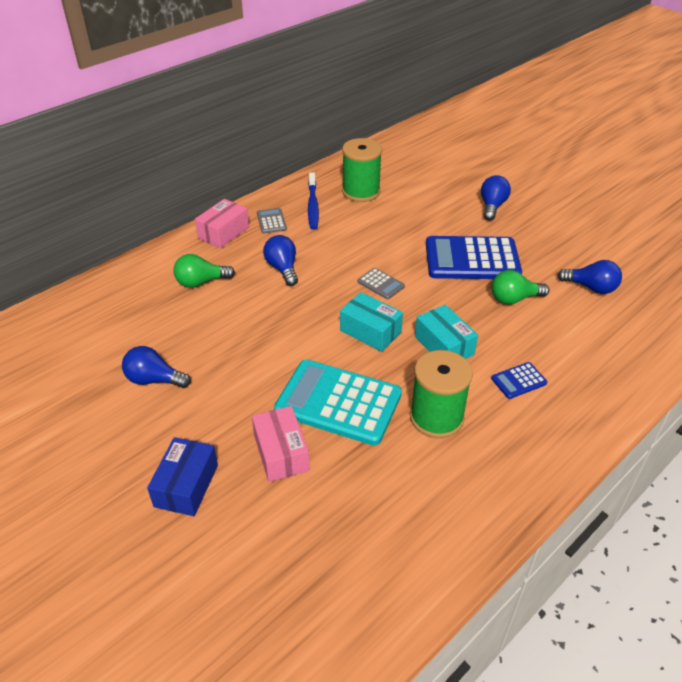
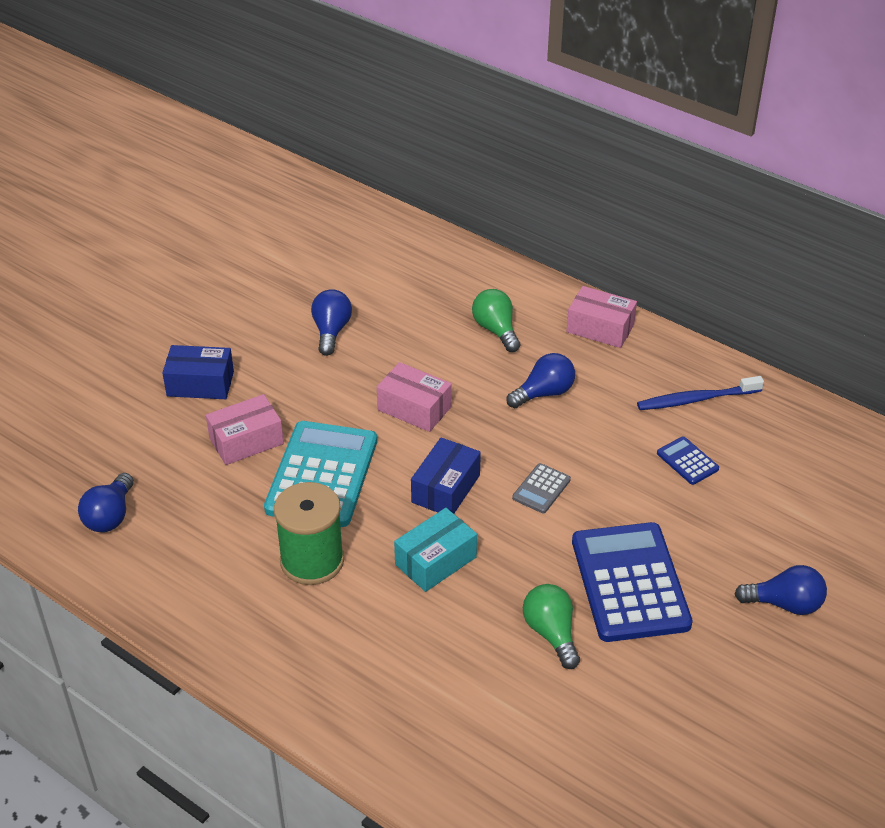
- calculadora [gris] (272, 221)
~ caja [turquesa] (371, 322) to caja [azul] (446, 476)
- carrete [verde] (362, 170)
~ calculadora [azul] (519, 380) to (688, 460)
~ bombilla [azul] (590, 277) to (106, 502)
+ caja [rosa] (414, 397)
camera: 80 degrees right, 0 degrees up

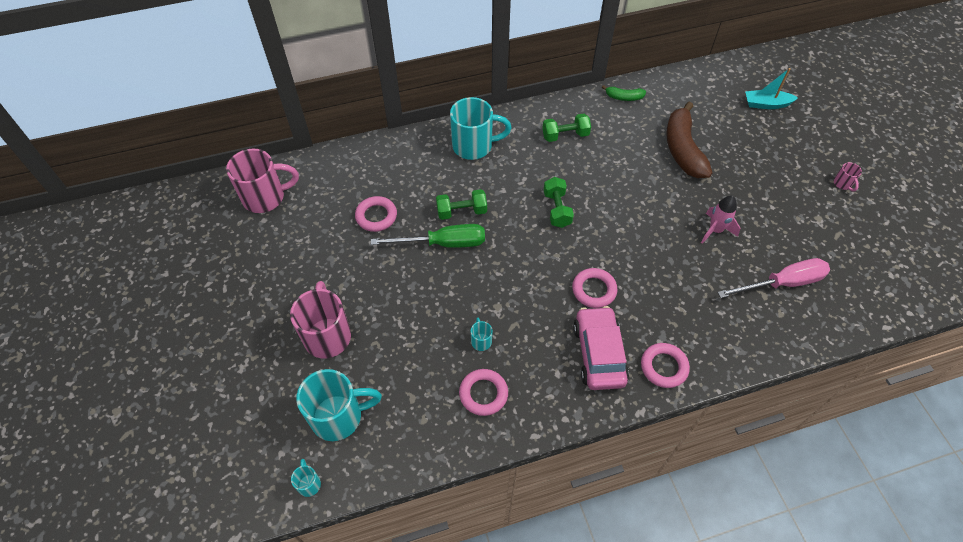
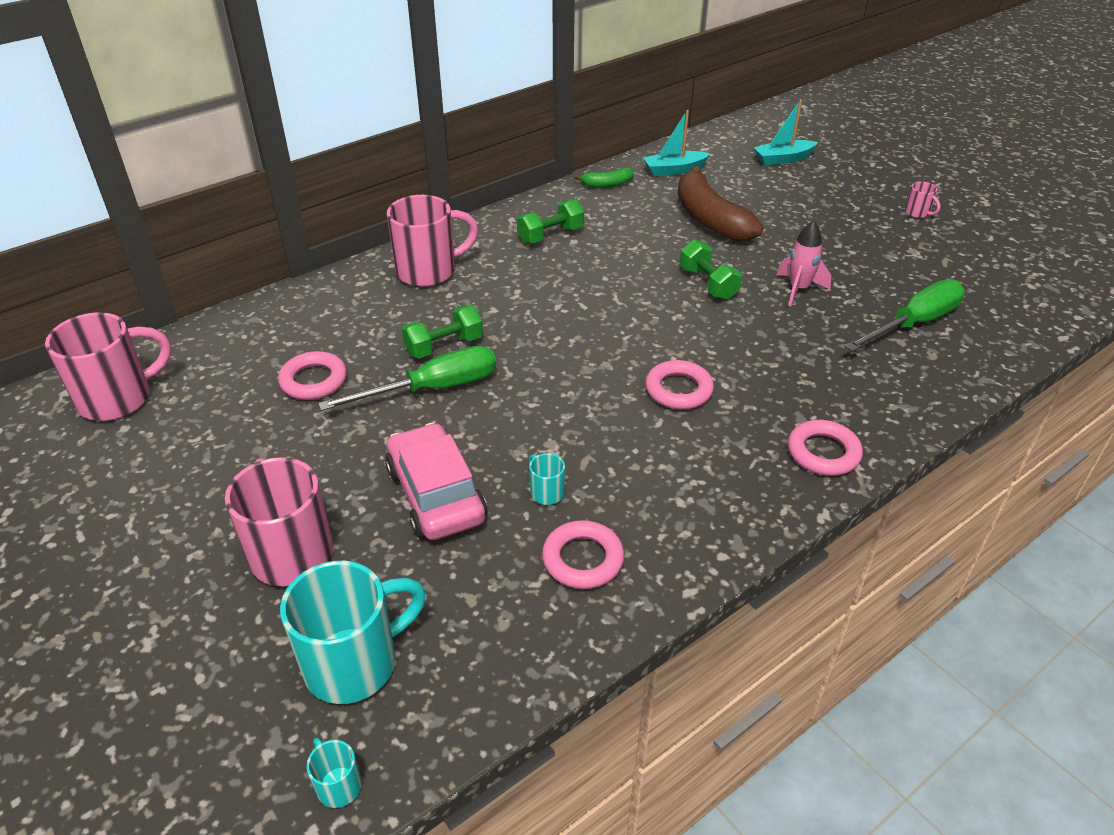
~ taza [turquesa] (481, 128) to taza [rosa] (432, 241)
~ mancuerna [verde] (559, 202) to (711, 269)
~ coche [rosa] (601, 348) to (436, 481)
~ destornillador [rosa] (773, 278) to destornillador [verde] (904, 316)
+ barco [turquesa] (677, 143)
camera: 20 degrees left, 15 degrees down

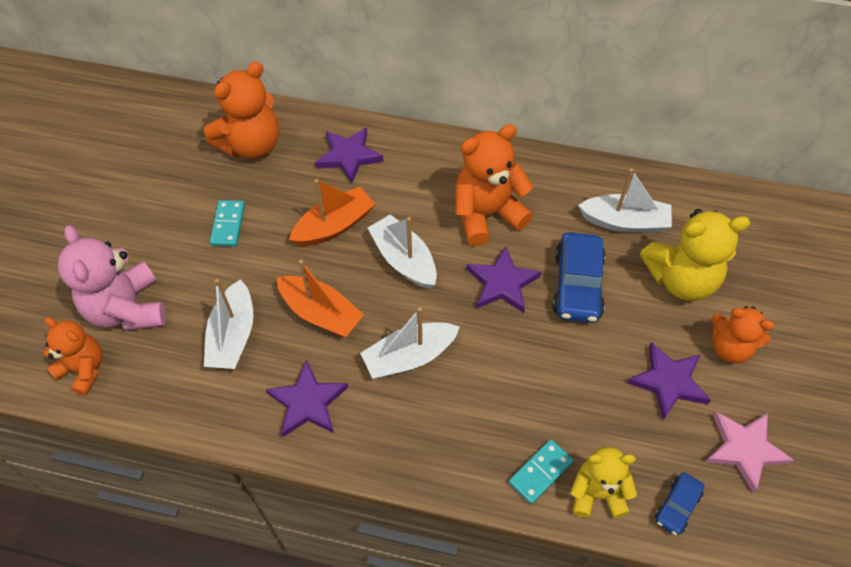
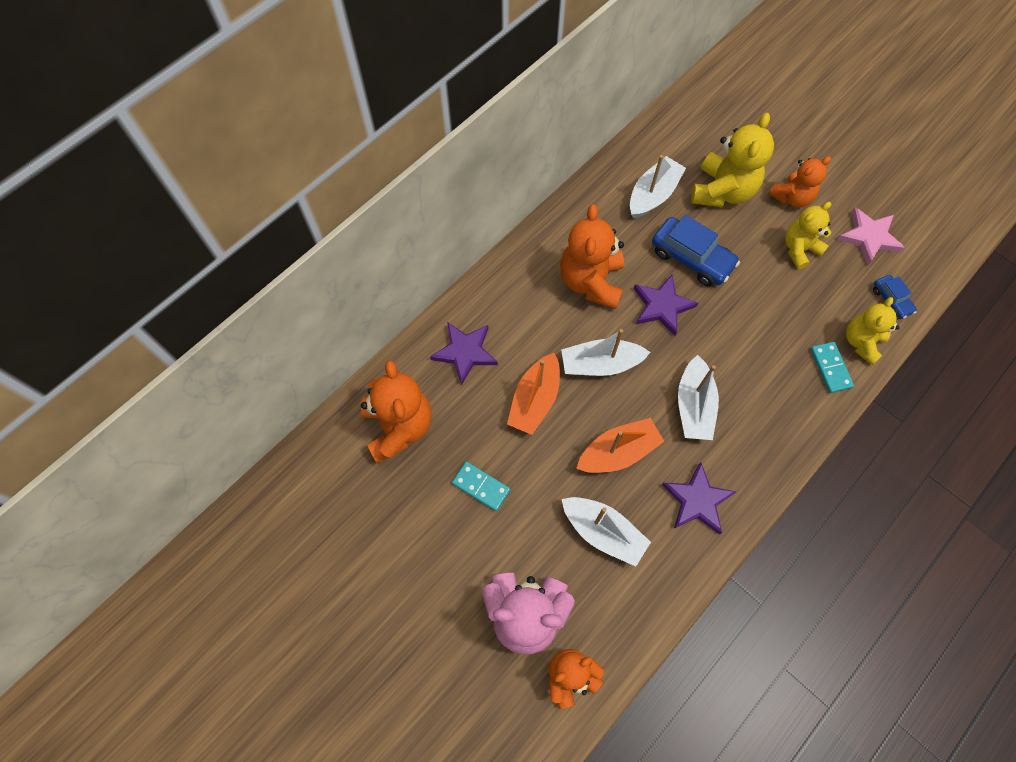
~ barco [naranja] (332, 212) = (533, 394) 150 degrees counterclockwise
~ estrella [morado] (669, 381) to osito [amarillo] (808, 235)
camera: 60 degrees left, 10 degrees up

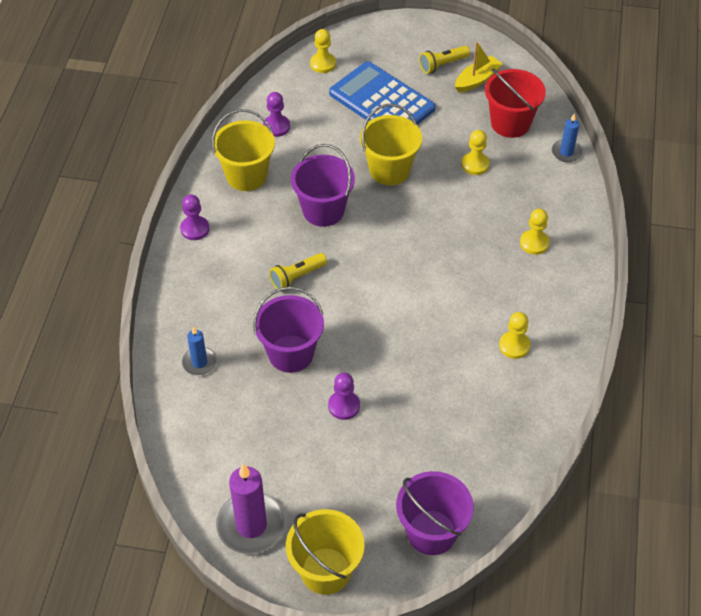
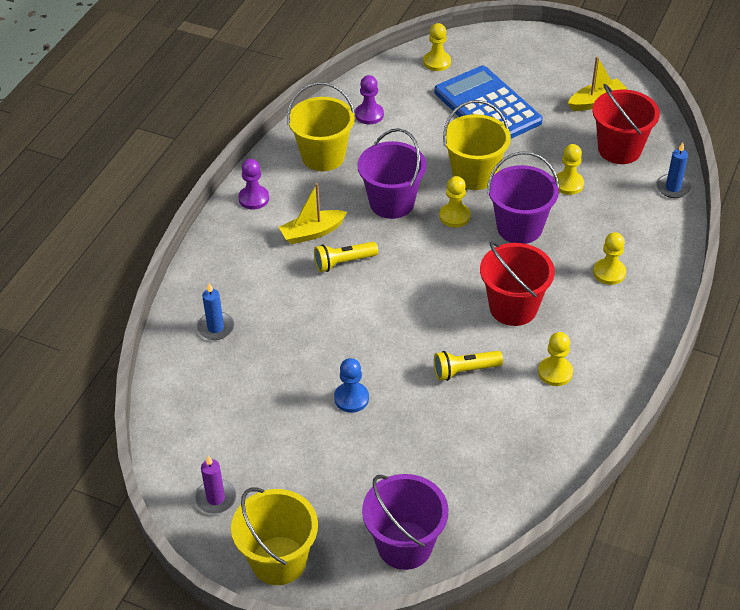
~ vela [morado] (251, 509) = (215, 485) x0.55
~ balde [morado] (288, 329) to (523, 197)
~ peón [morado] (344, 396) to peón [azul] (351, 385)
~ lámpara de mano [amarillo] (444, 60) to (468, 366)
+ barco [amarillo] (313, 213)
+ peón [amarillo] (455, 202)
+ balde [rojo] (517, 283)
camera: 15 degrees right, 5 degrees down

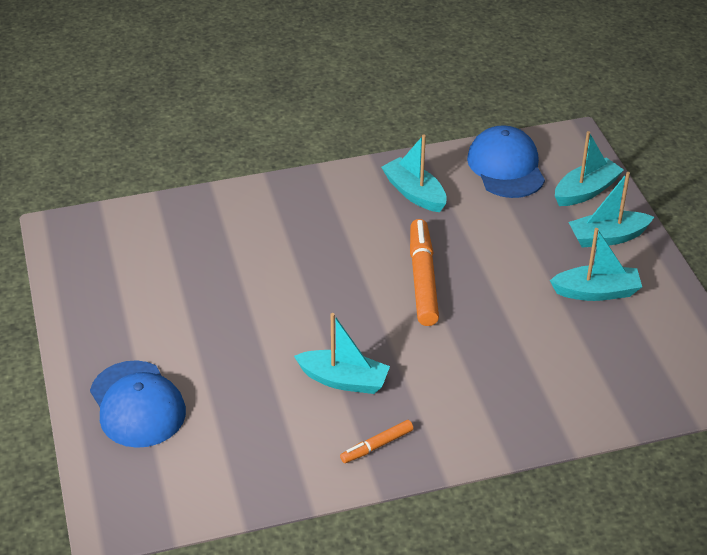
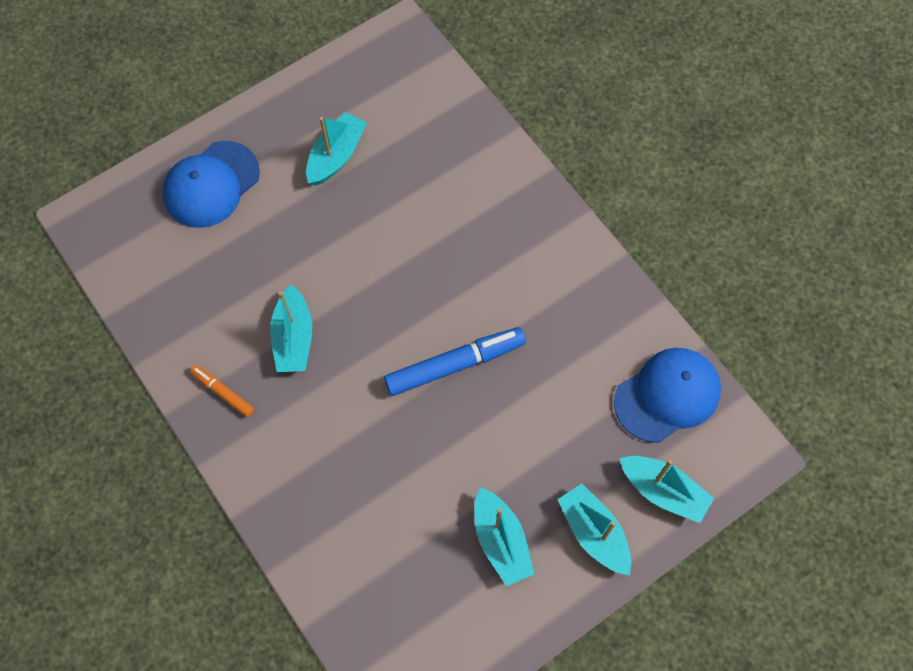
~ barco [turquesa] (414, 173) to (336, 149)
~ rotulador [naranja] (424, 272) to rotulador [azul] (455, 361)
camera: 70 degrees right, 25 degrees up

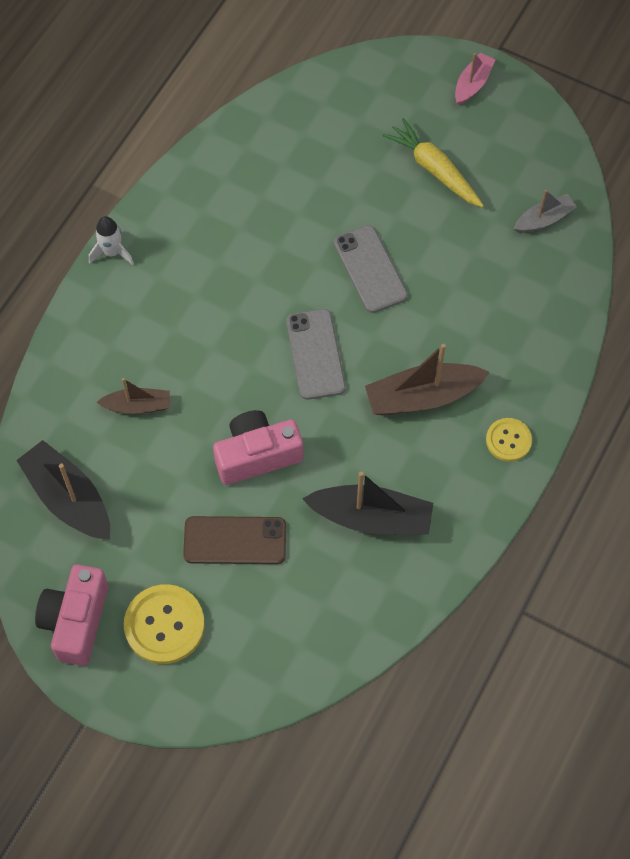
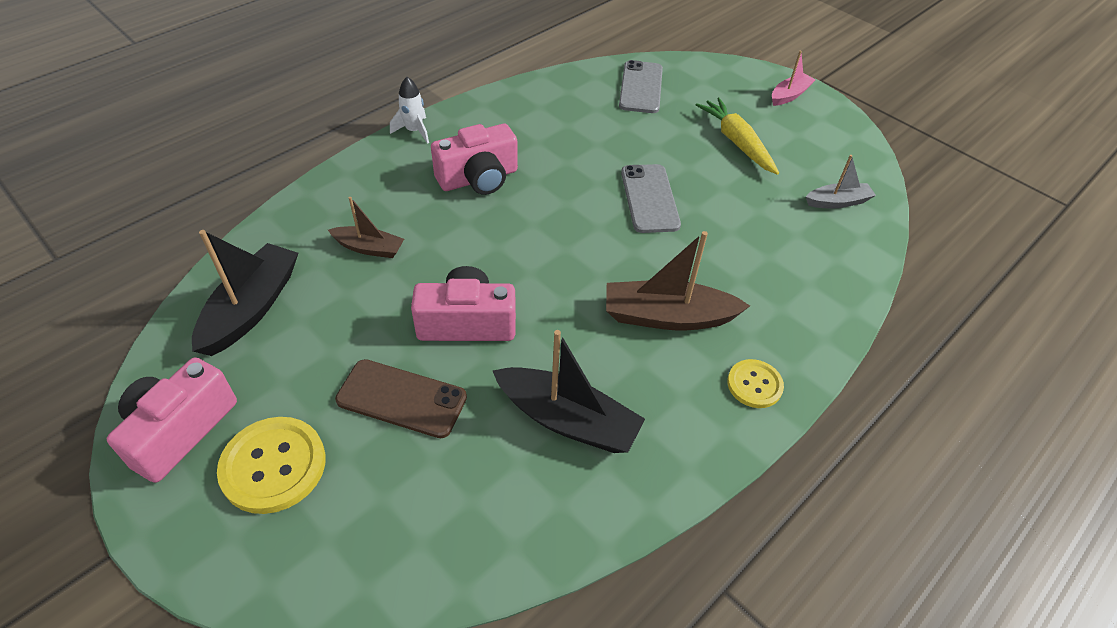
~ barco [negro] (63, 490) = (245, 293) 45 degrees clockwise
~ móvil [gris] (316, 354) to (641, 86)
+ cámara [rosa] (474, 159)
camera: 15 degrees right, 15 degrees down

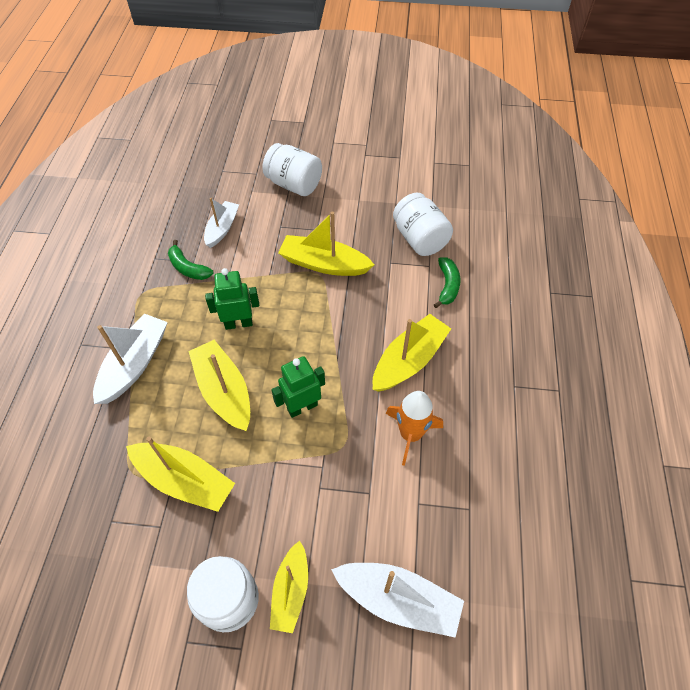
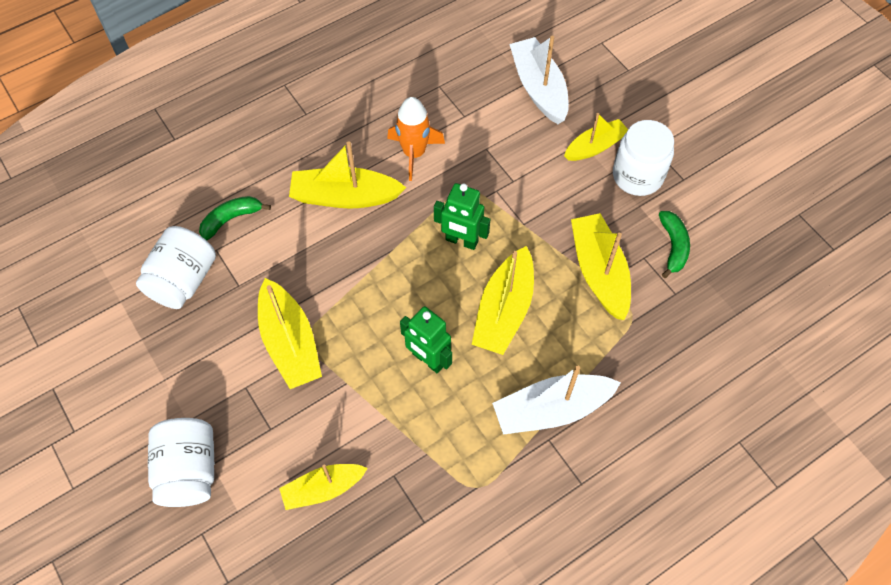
~ plátano [verde] (190, 260) to (674, 244)
~ barco [blanco] (221, 223) to barco [amarillo] (323, 487)
camera: 130 degrees left, 5 degrees up

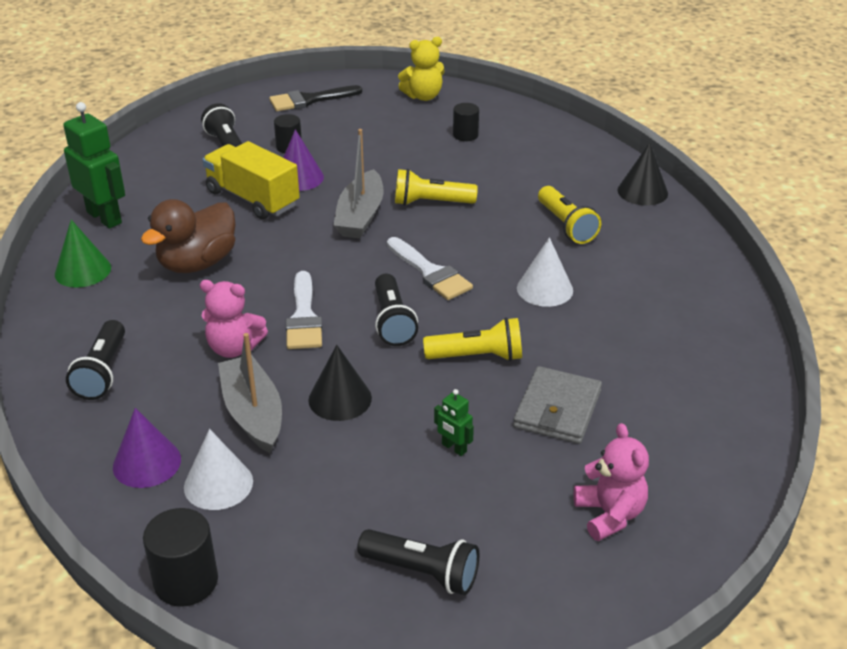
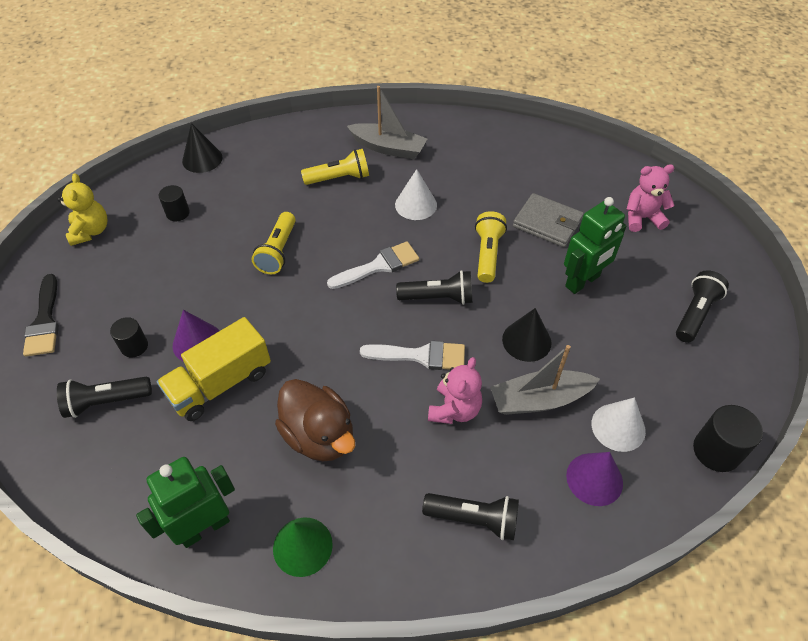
~ barco [gris] (358, 183) to (387, 122)
~ robot [verde] (454, 422) = (595, 245) x2.09
~ cono [negro] (643, 174) to (202, 148)
camera: 80 degrees left, 15 degrees up

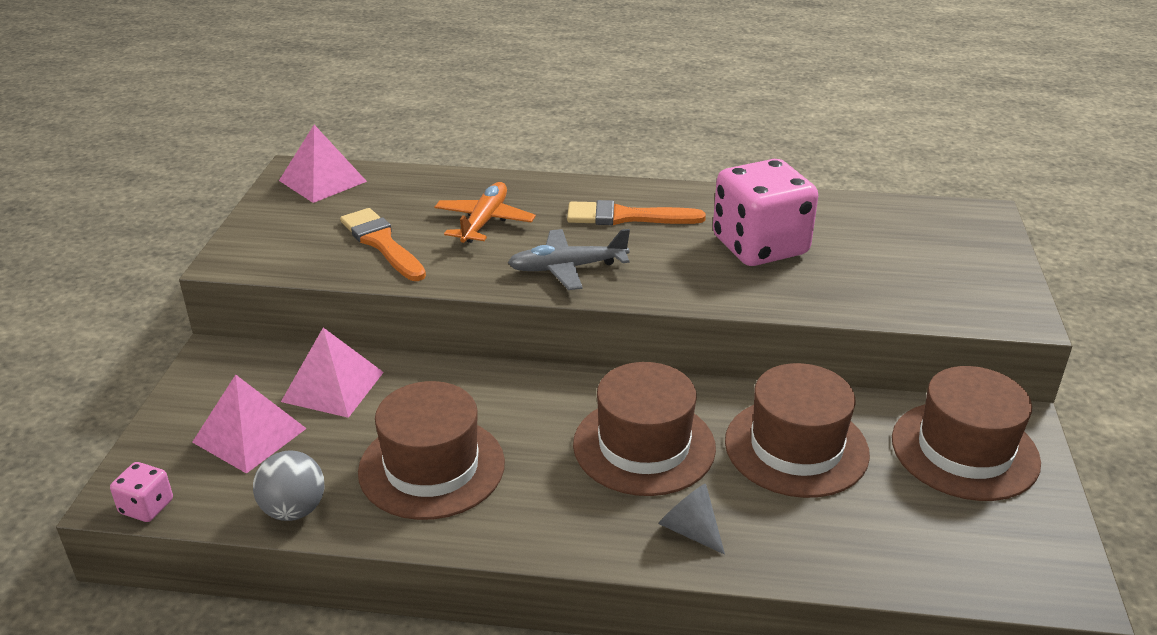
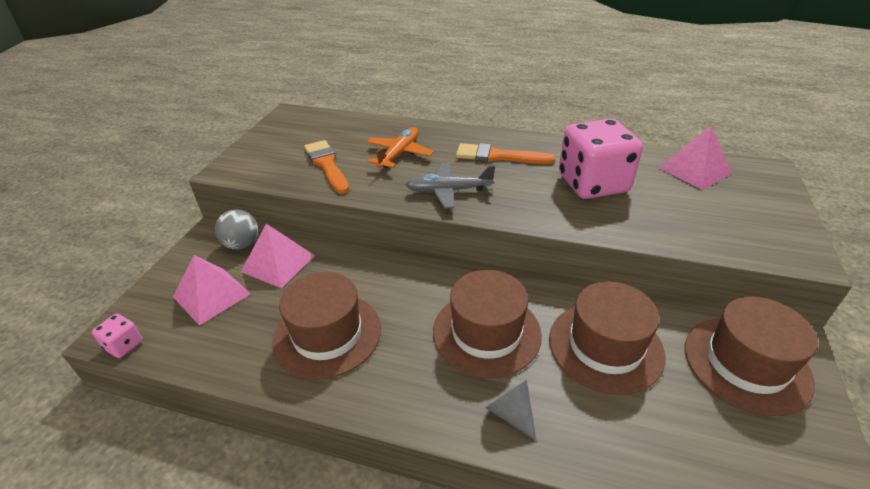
~ pelota [gris] (289, 486) to (236, 229)
~ pirámide [rosa] (323, 164) to (695, 158)
camera: 10 degrees right, 5 degrees up

